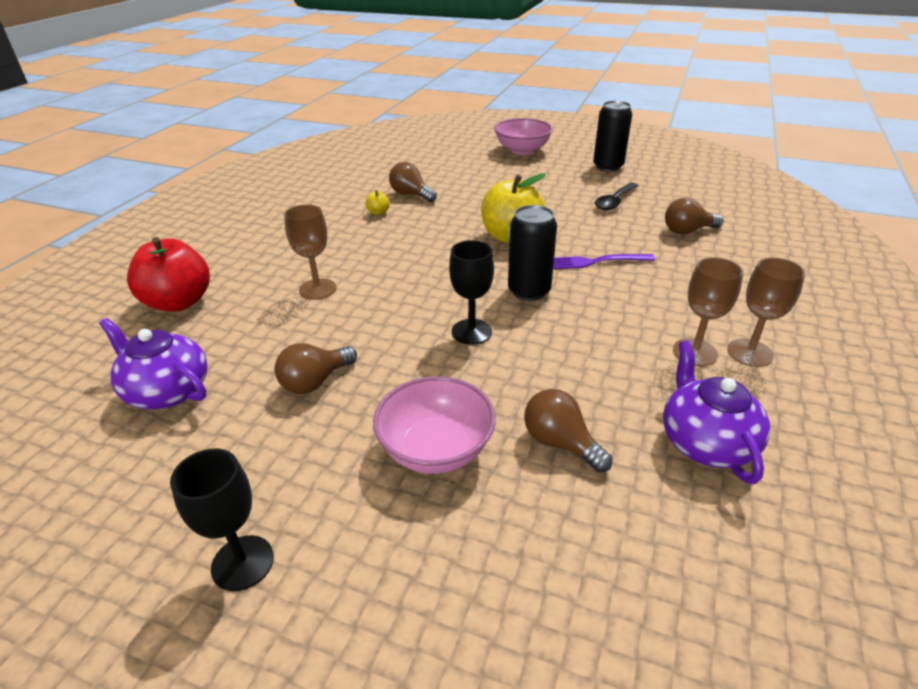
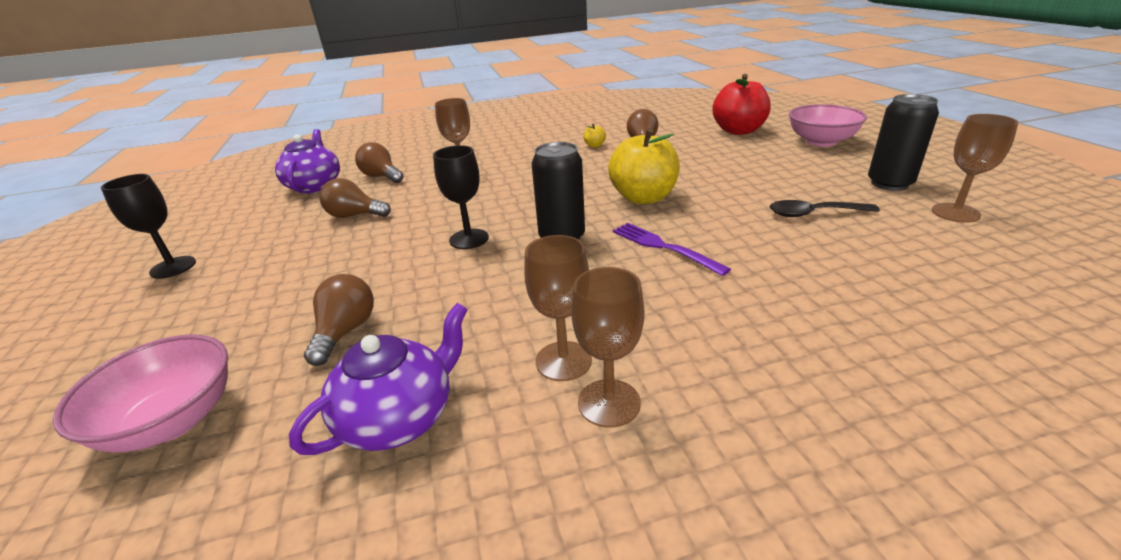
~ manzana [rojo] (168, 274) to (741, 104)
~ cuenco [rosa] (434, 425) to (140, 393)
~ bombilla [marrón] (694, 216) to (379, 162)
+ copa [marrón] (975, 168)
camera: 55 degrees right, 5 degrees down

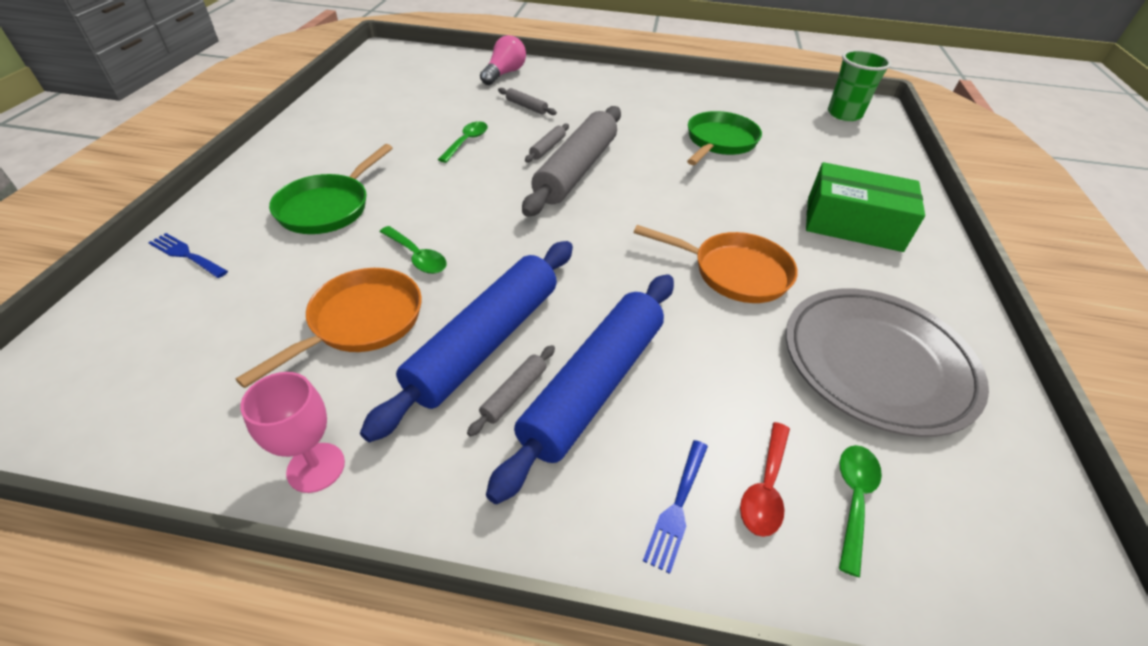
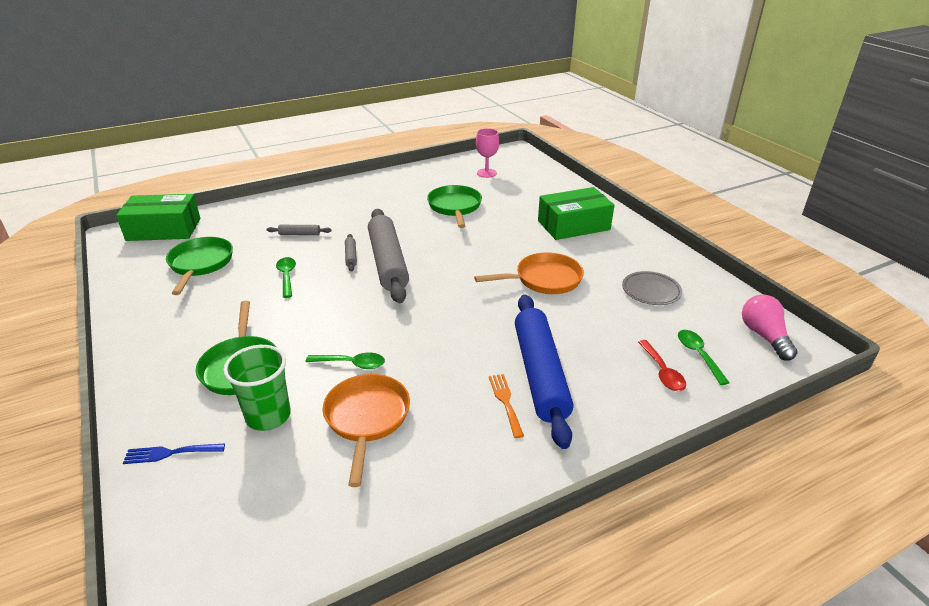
~ copa [rosa] (292, 432) to (487, 153)
- rodillo [azul] (466, 341)
~ rodillo [gris] (511, 391) to tenedor [naranja] (506, 406)
~ bombilla [rosa] (503, 60) to (770, 328)
- tenedor [azul] (675, 507)
~ plato [gris] (887, 363) = (652, 288) x0.52
~ vaso [verde] (860, 85) to (257, 388)
+ caja [verde] (158, 217)
+ sartén [verde] (199, 266)
camera: 35 degrees left, 10 degrees down

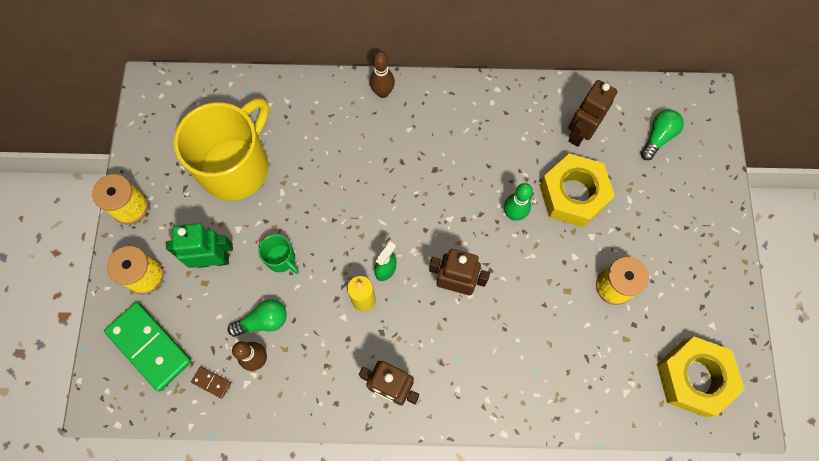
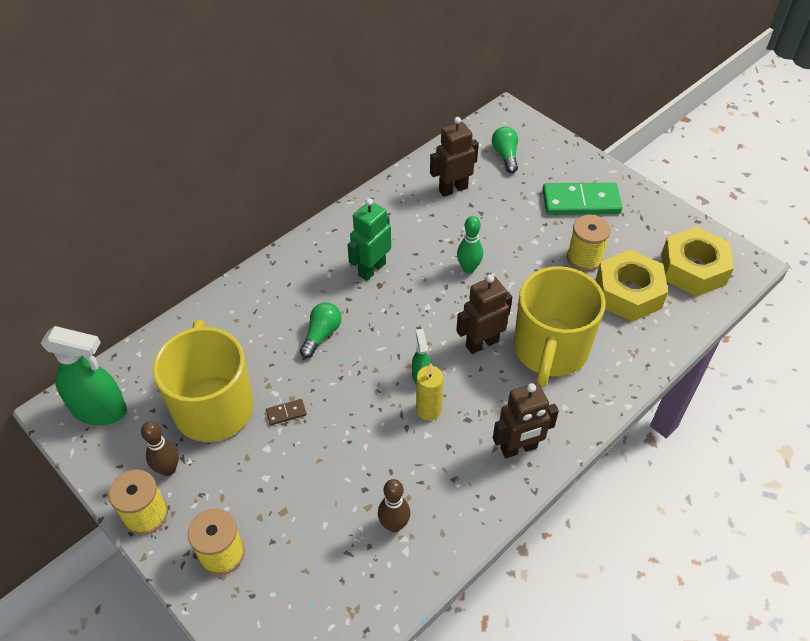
~ ficha de dominó [verde] (148, 346) to (582, 199)
~ robot [verde] (199, 245) to (369, 239)
~ ficha de dominó [marrón] (211, 382) to (286, 412)
~ bombilla [verde] (257, 318) to (321, 330)
- taza [verde] (279, 254)
~ bolo [marrón] (382, 75) to (160, 448)
~ tuerca [amarillo] (577, 190) to (632, 286)
~ robot [marrón] (592, 113) = (454, 157) 75 degrees clockwise
+ pulverizador [verde] (84, 375)
+ taza [amarillo] (560, 327)
camera: 45 degrees left, 20 degrees down

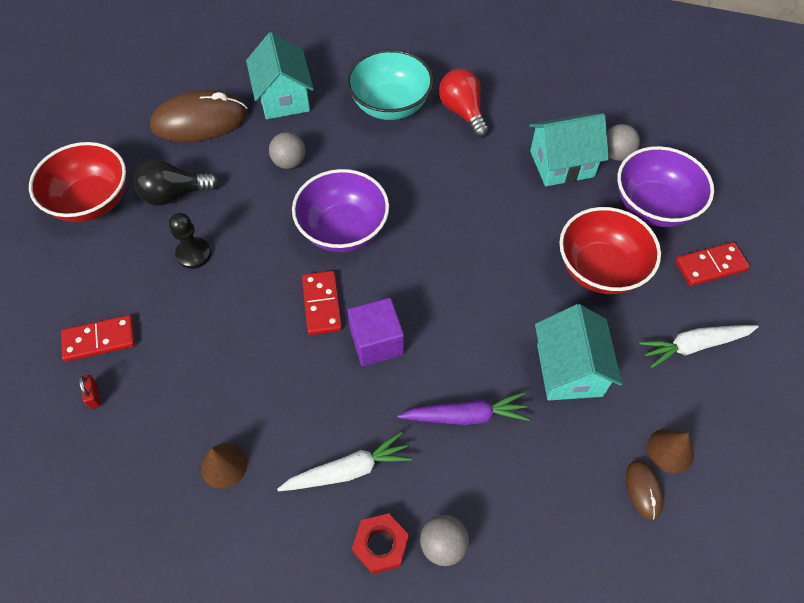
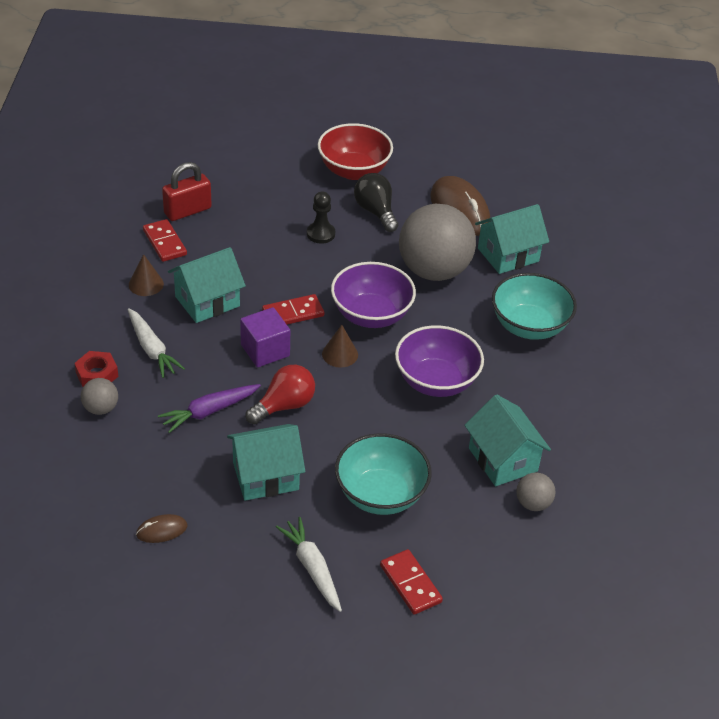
~ ficha de dominó [rojo] (98, 338) to (165, 240)
~ candado [rojo] (90, 392) = (187, 191) x2.23
~ pelota [gris] (287, 150) = (437, 242) x2.32
~ zanahoria [morado] (463, 408) = (209, 408) 75 degrees clockwise
~ bombilla [rojo] (464, 103) to (280, 394)
~ cuenco [rojo] (610, 250) to cuenco [turquesa] (383, 474)
~ cuenco [morado] (666, 186) to (439, 361)
~ cono [marrón] (670, 451) to (340, 346)
+ casa [turquesa] (207, 285)
camera: 75 degrees right, 15 degrees down

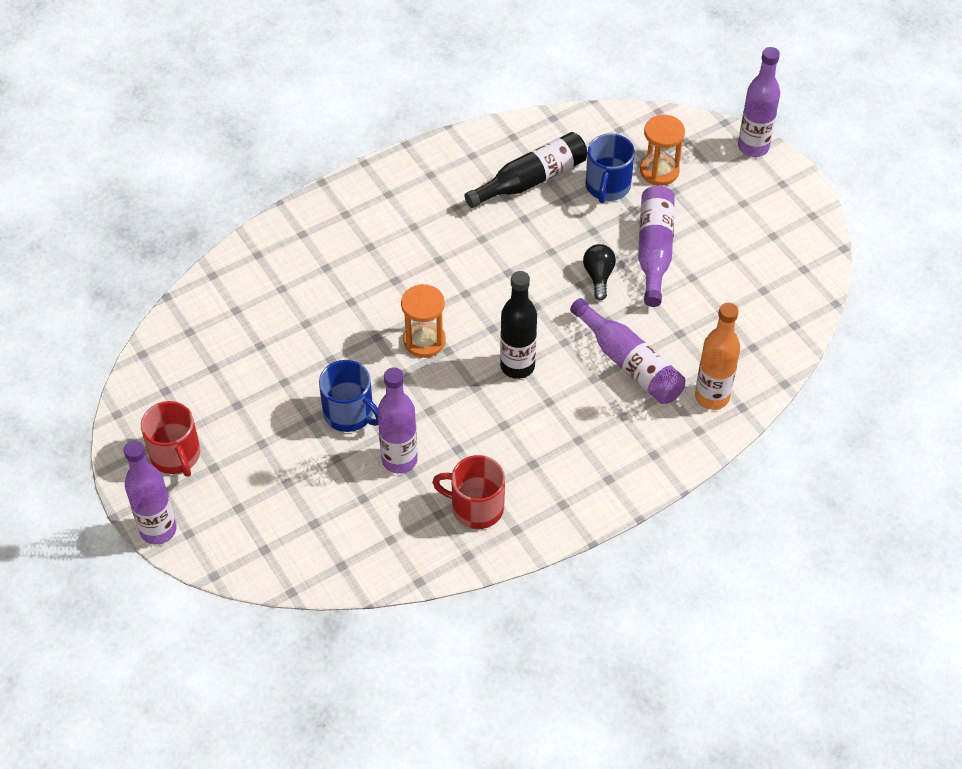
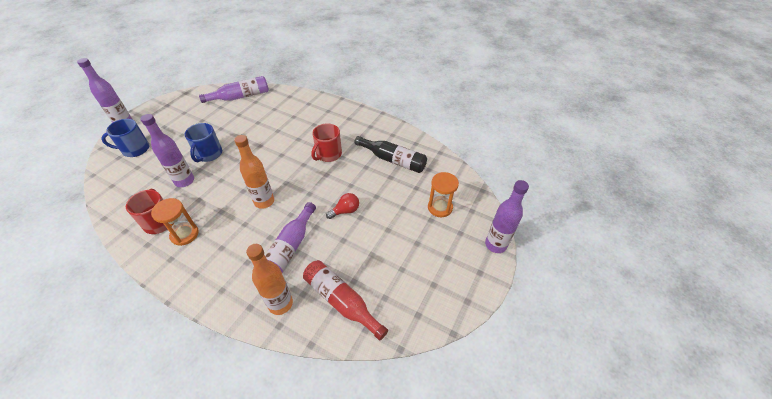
~ taza [rojo] (170, 439) to (326, 142)
~ reloj de arena [naranja] (423, 321) to (175, 222)
~ botella [negro] (518, 325) to botella [naranja] (254, 172)
~ bombilla [negro] (599, 272) to bombilla [rojo] (342, 206)
~ taza [azul] (610, 168) to (125, 138)
~ botella [morado] (656, 246) to (234, 89)
+ botella [rojo] (345, 300)
camera: 60 degrees right, 5 degrees down

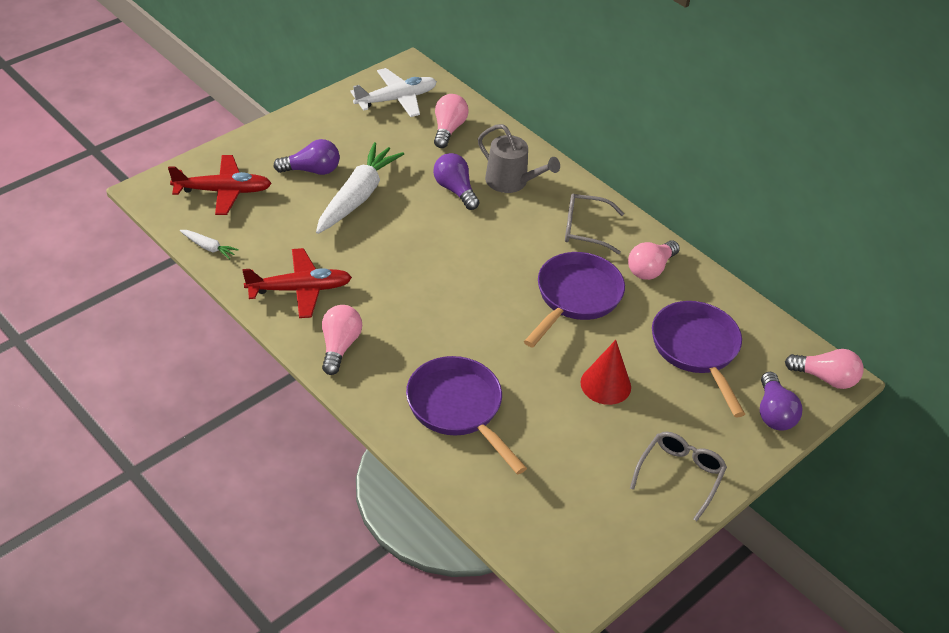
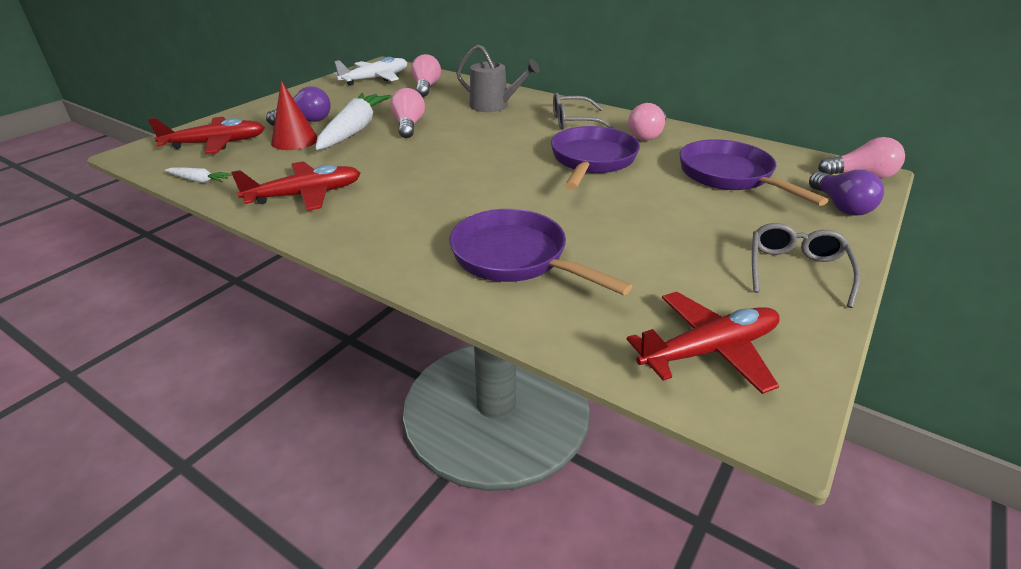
~ bombilla [rosa] (342, 340) to (407, 113)
- bombilla [morado] (456, 181)
~ cono [rojo] (605, 372) to (294, 115)
+ avión [rojo] (703, 343)
camera: 10 degrees left, 10 degrees down

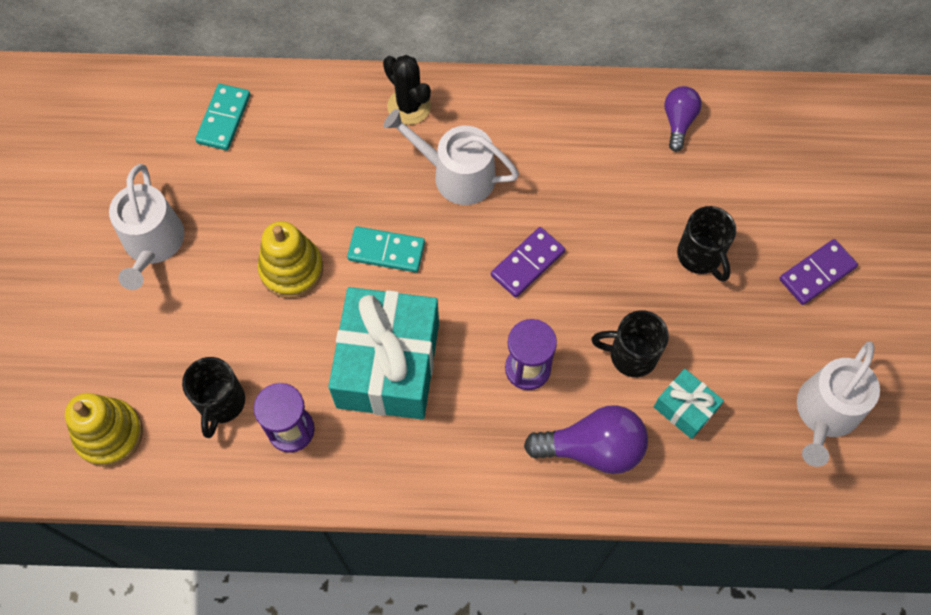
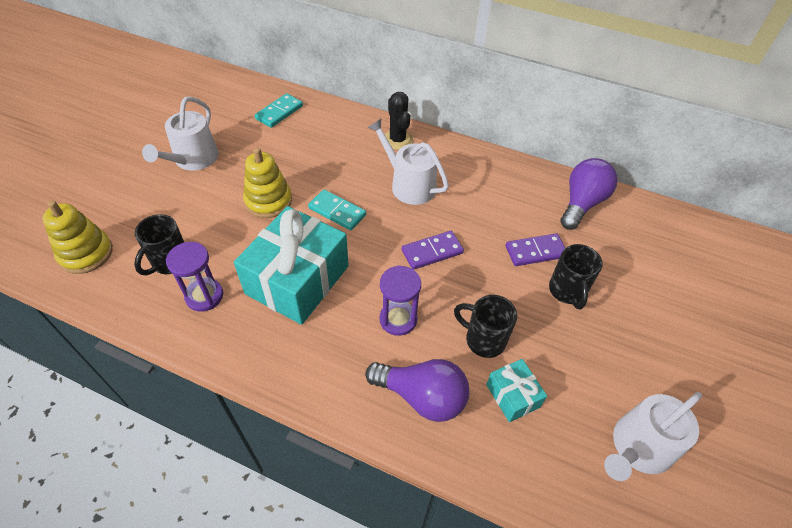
~ bombilla [morado] (683, 119) = (589, 194) x1.63
~ ficha de dominó [morado] (818, 272) to (535, 249)
camera: 20 degrees right, 15 degrees down

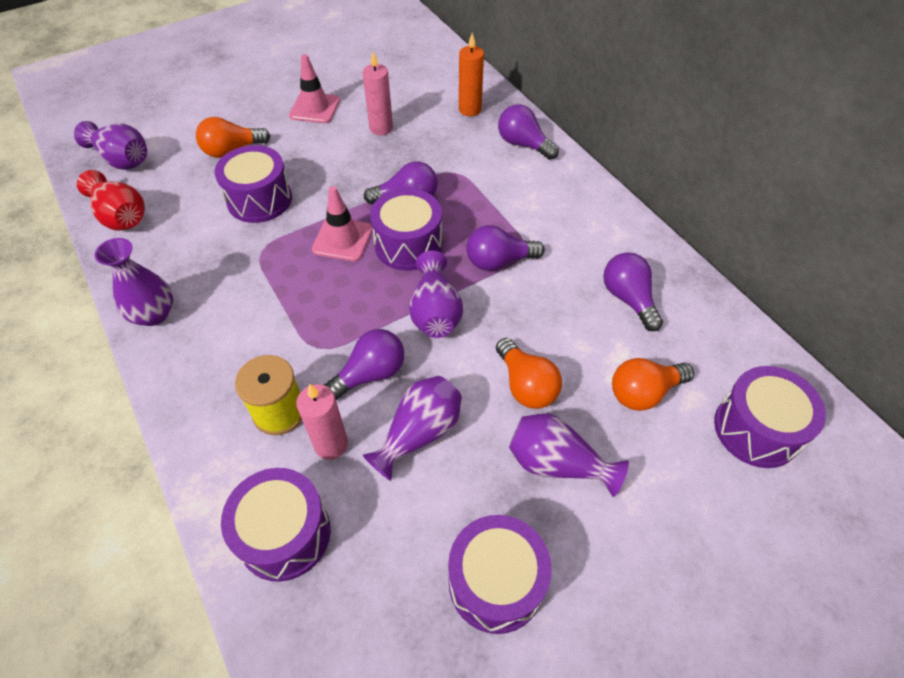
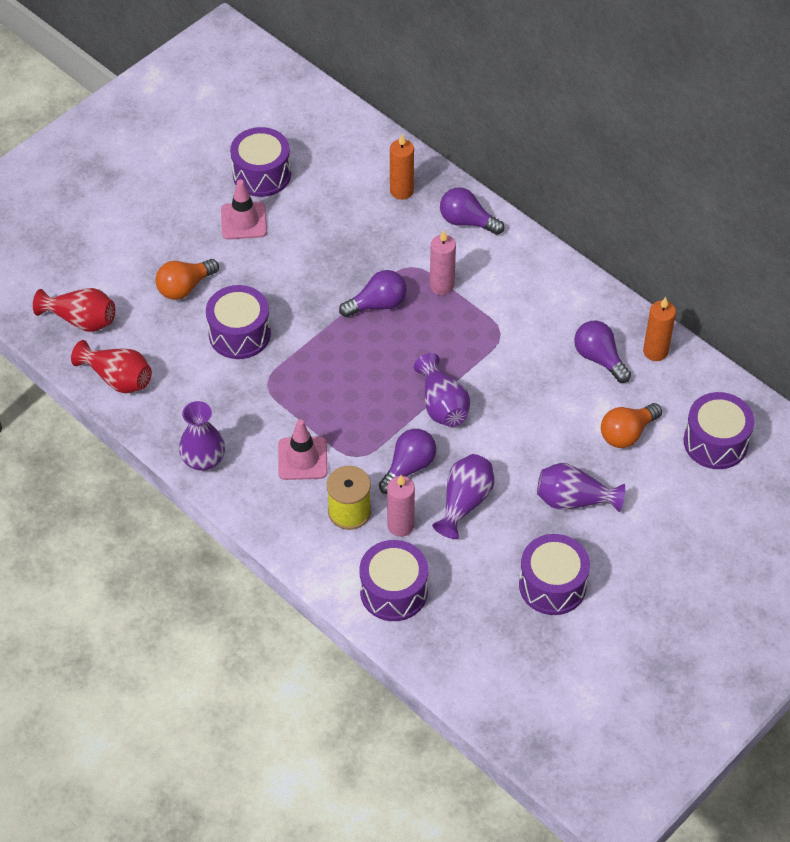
~ florero [morado] (110, 145) to florero [rojo] (74, 310)
~ cono de tráfico [rosa] (342, 223) to (302, 449)
~ vela [rosa] (377, 93) to (443, 262)
~ tambor [morado] (406, 229) to (260, 162)
- bombilla [morado] (505, 248)
- bombilla [naranja] (529, 373)
+ vela [naranja] (659, 329)
camera: 15 degrees left, 0 degrees up

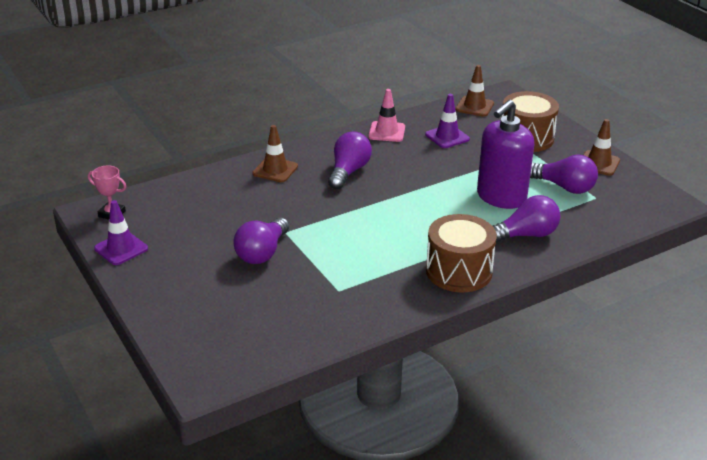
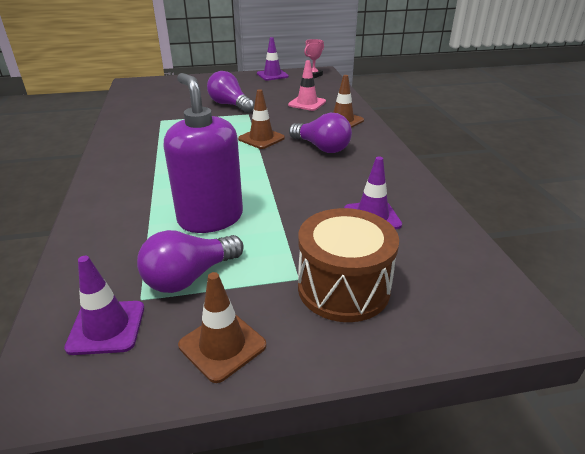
~ cono de tráfico [rosa] (386, 115) to (307, 85)
- tambor [marrón] (461, 253)
~ cono de tráfico [marrón] (474, 91) to (261, 119)
- bombilla [morado] (526, 219)
+ cono de tráfico [morado] (104, 305)
camera: 110 degrees right, 0 degrees up

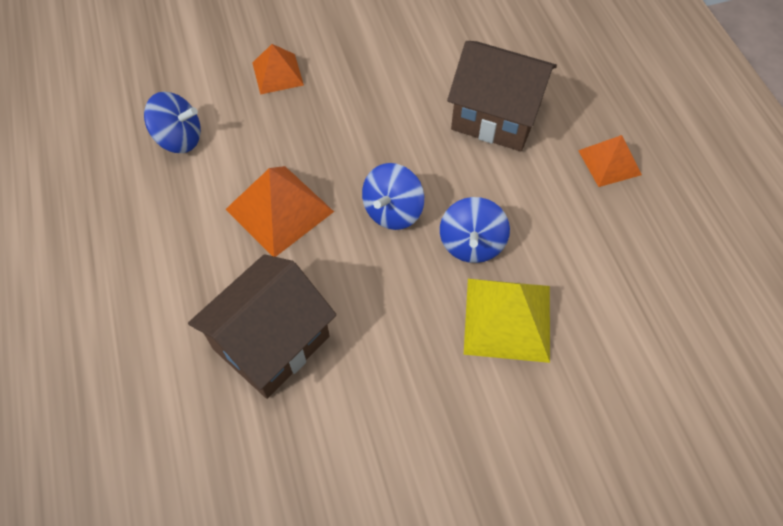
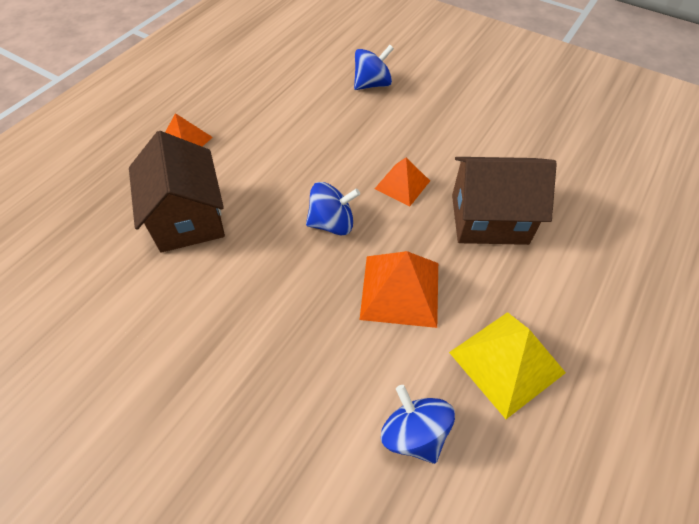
~ pirámide [naranja] (278, 69) to (402, 182)
~ peonza [azul] (475, 230) to (374, 67)
~ pirámide [amarillo] (507, 321) to (507, 365)
camera: 130 degrees left, 5 degrees down

